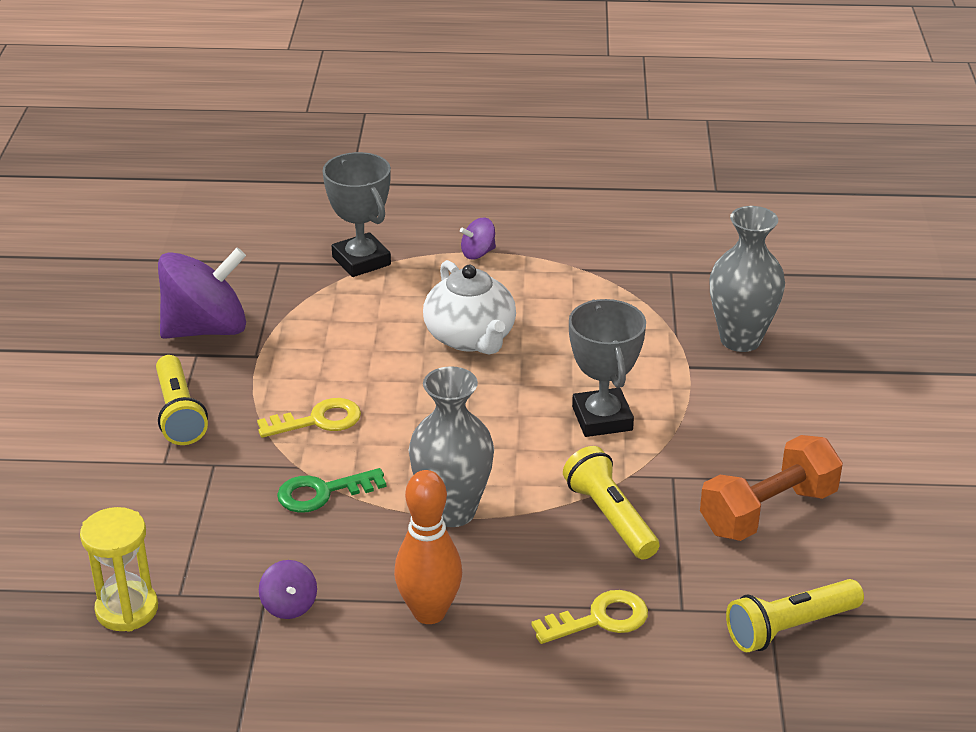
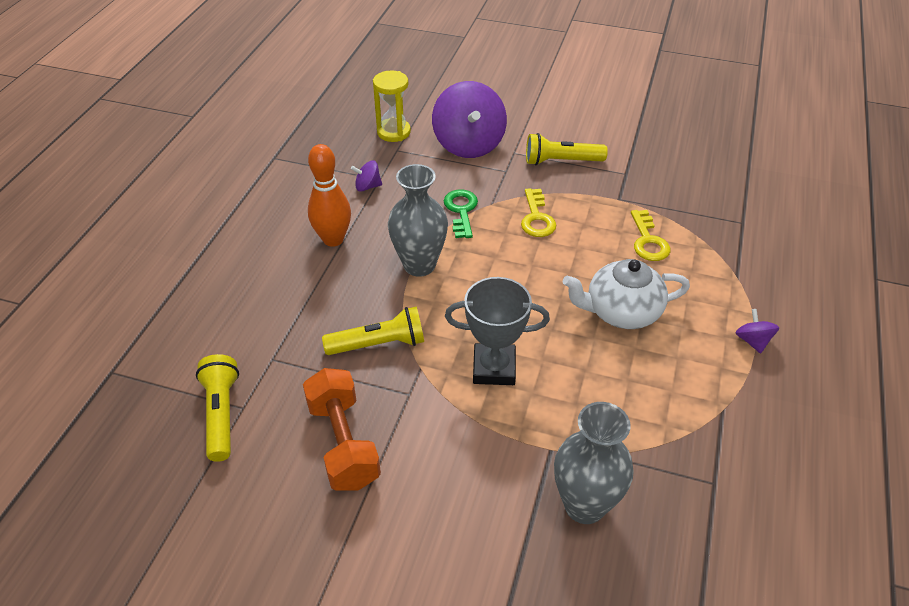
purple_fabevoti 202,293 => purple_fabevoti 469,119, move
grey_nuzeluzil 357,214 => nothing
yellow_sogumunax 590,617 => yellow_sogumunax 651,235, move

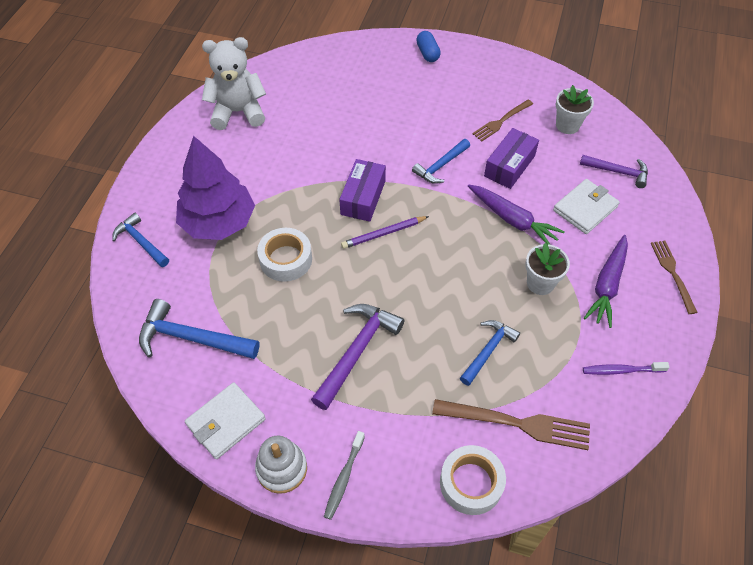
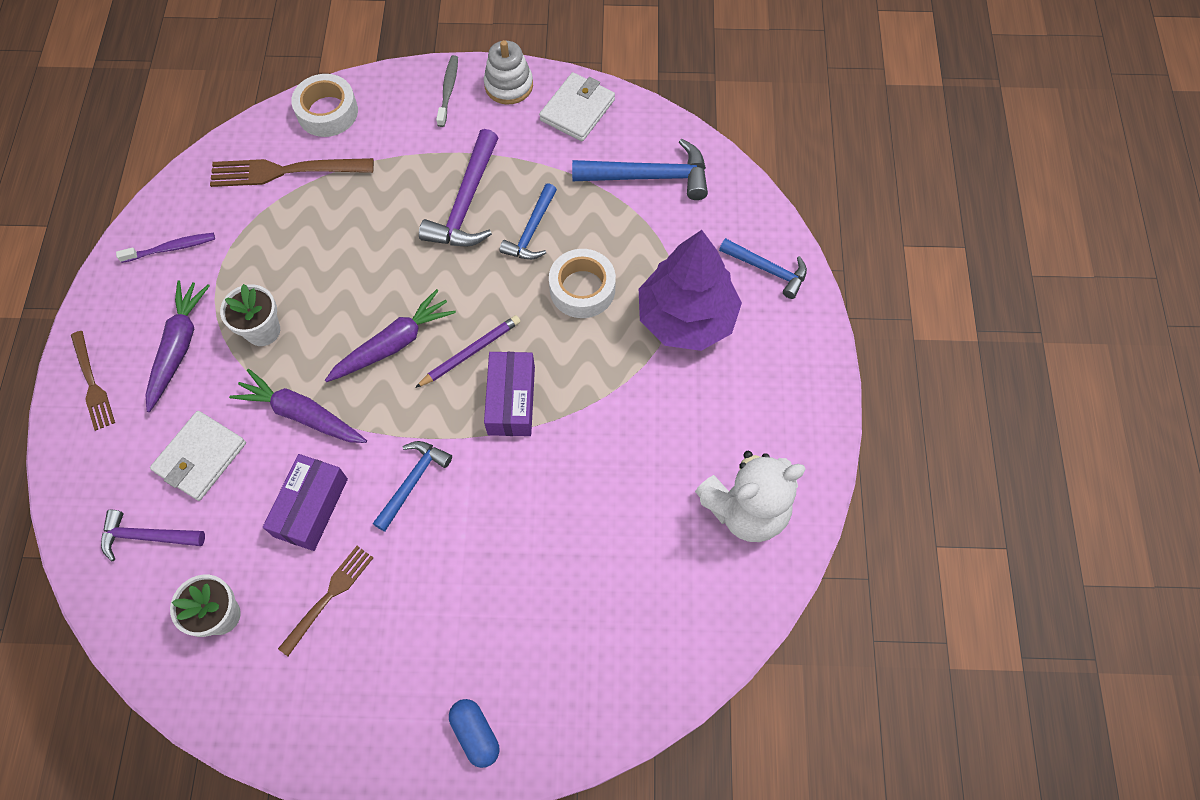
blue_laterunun 490,353 => blue_laterunun 528,221, move
nothing => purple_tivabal 390,335

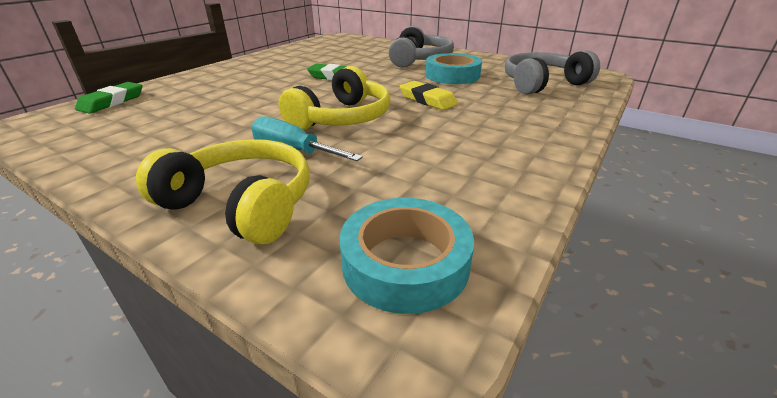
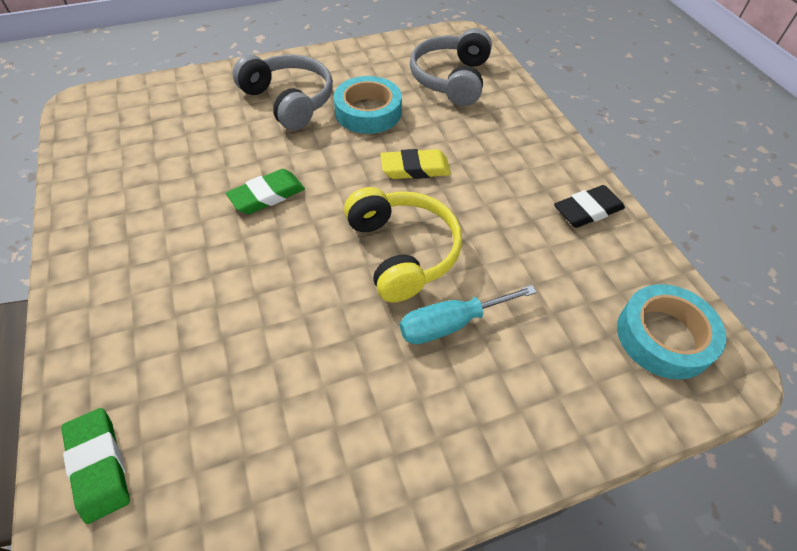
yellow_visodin 222,192 => nothing
nothing => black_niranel 589,206

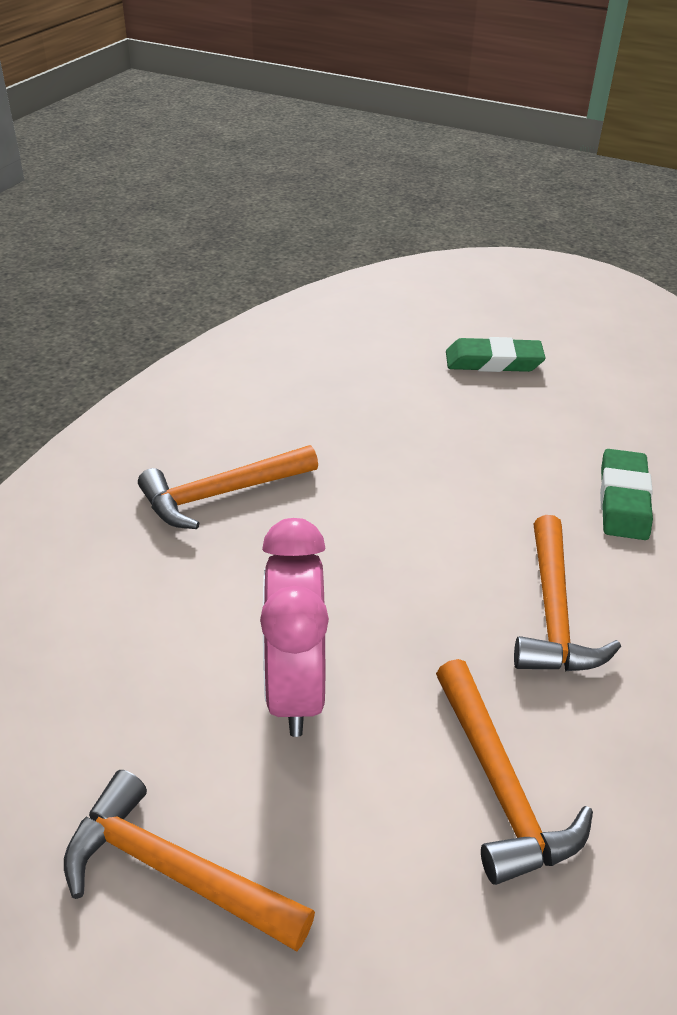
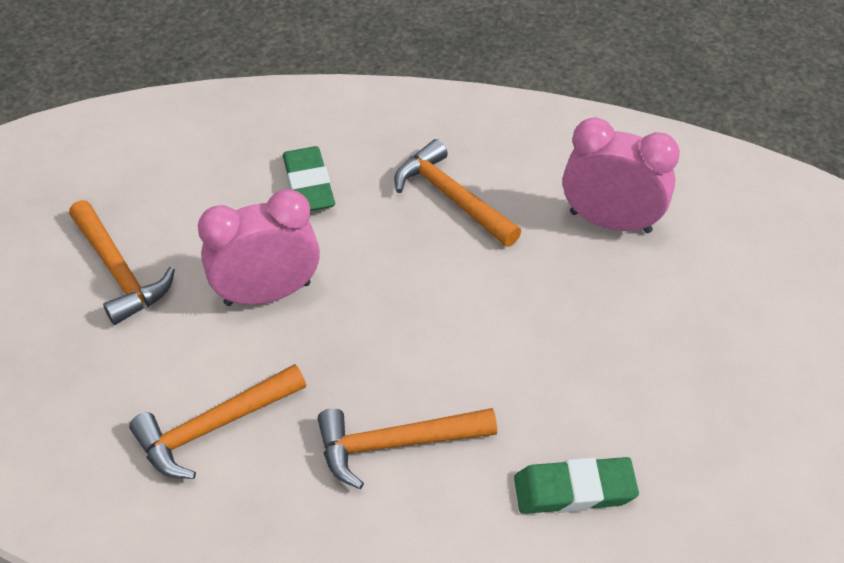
orange_laterunun 189,861 => orange_laterunun 122,262, 135 degrees clockwise
green_niranel 496,354 => green_niranel 309,178, move
nothing => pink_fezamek 621,175

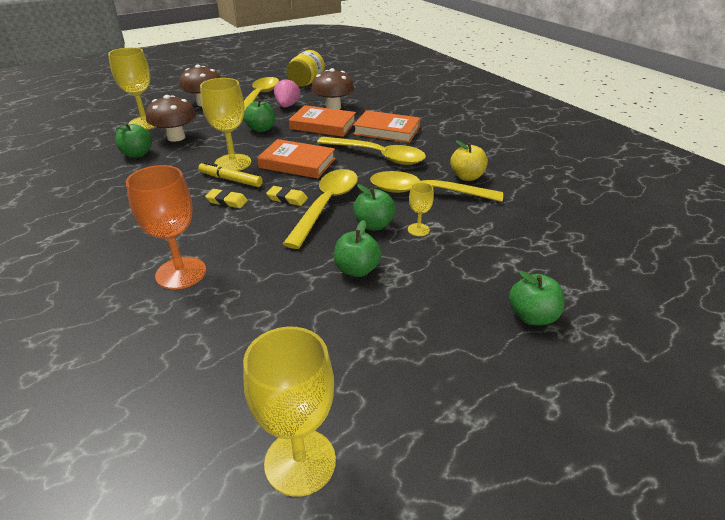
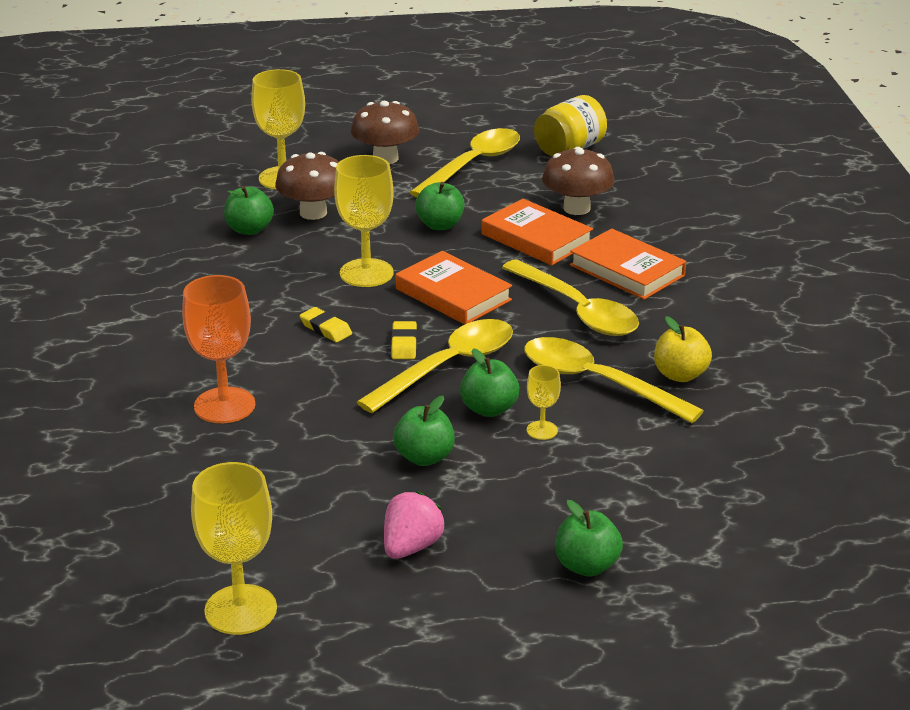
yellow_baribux 230,174 => nothing
yellow_niranel 287,196 => yellow_niranel 404,340, 45 degrees clockwise
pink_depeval 287,93 => pink_depeval 414,525, move

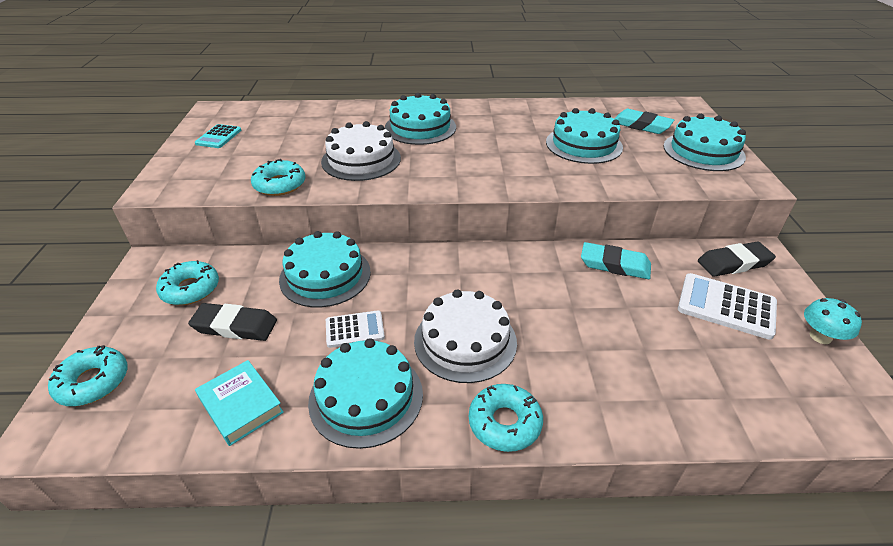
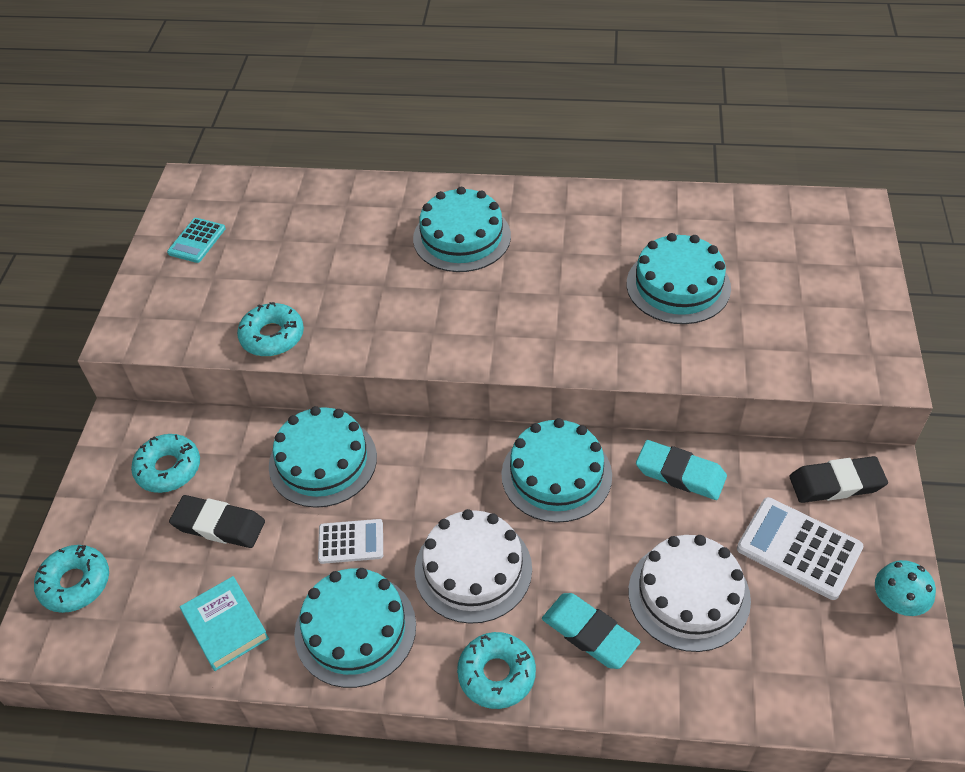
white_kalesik 361,151 => white_kalesik 689,593, move
turquoise_niranel 644,121 => turquoise_niranel 591,631, move
turquoise_kalesik 705,142 => turquoise_kalesik 556,470, move

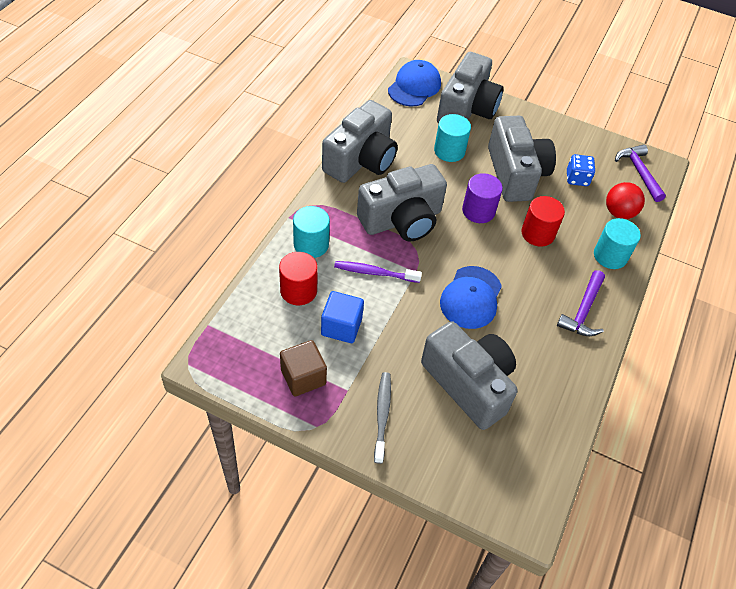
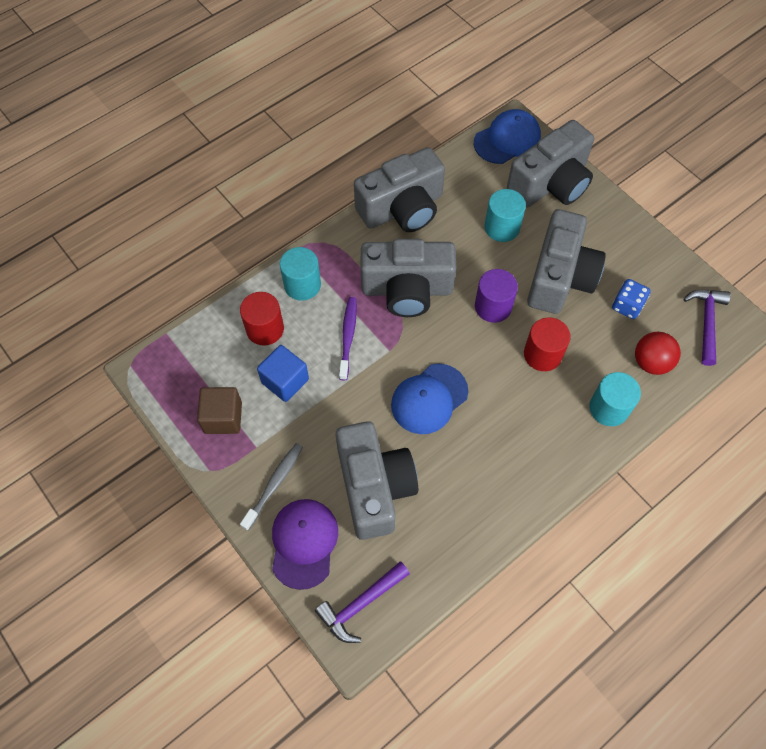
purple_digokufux 378,272 => purple_digokufux 348,338, 60 degrees clockwise
purple_laterunun 581,303 => purple_laterunun 362,602, move
nothing => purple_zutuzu 305,544

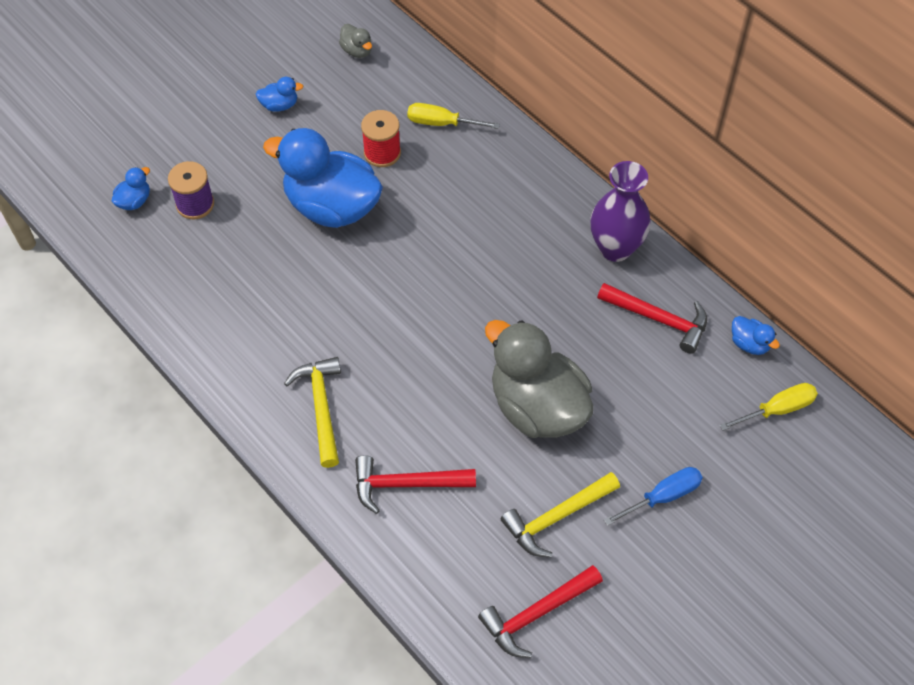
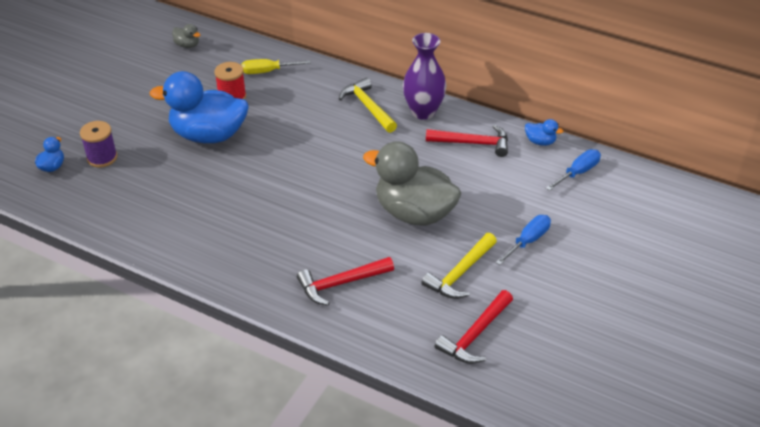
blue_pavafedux 279,94 => nothing
yellow_laterunun 312,412 => yellow_laterunun 368,105, move
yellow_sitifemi 768,407 => blue_sitifemi 573,170

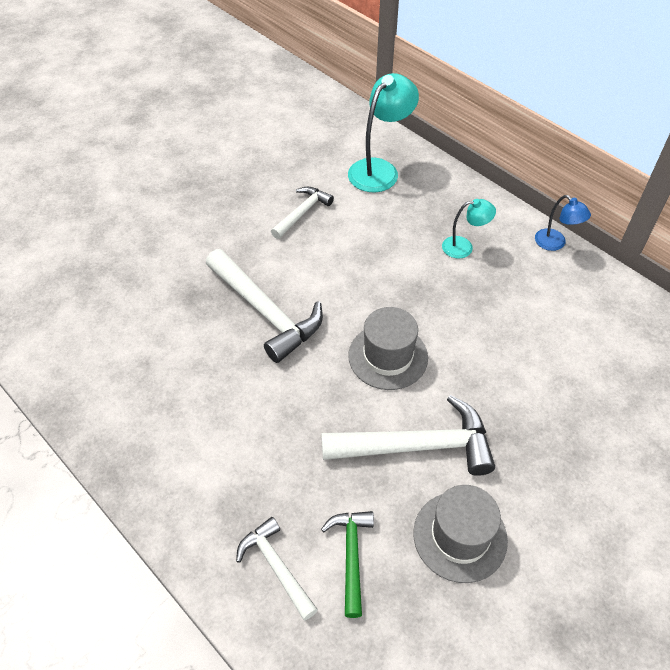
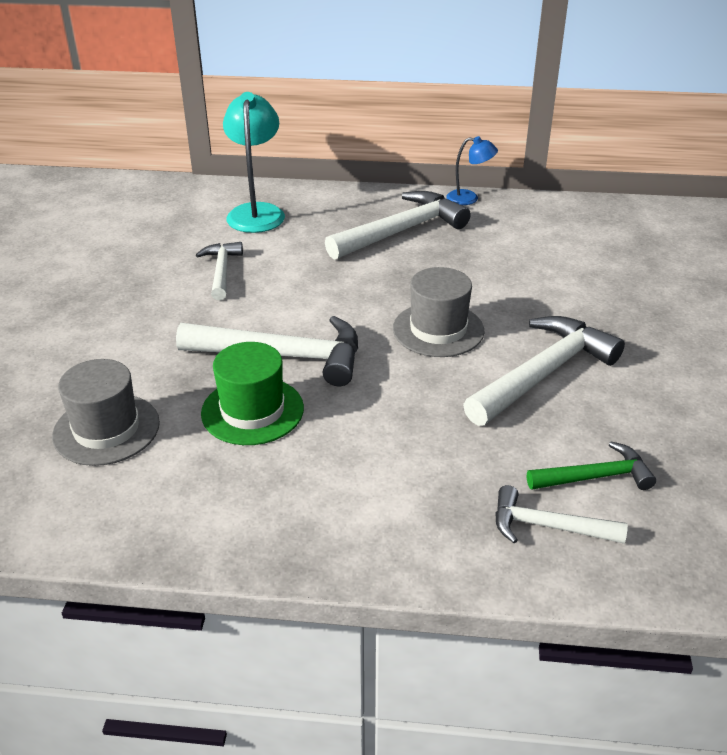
green_laterunun 347,564 => green_laterunun 591,465, 120 degrees clockwise
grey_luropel 460,534 => grey_luropel 106,412, move
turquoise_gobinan 469,229 => white_laterunun 398,225
nothing => green_luropel 252,393

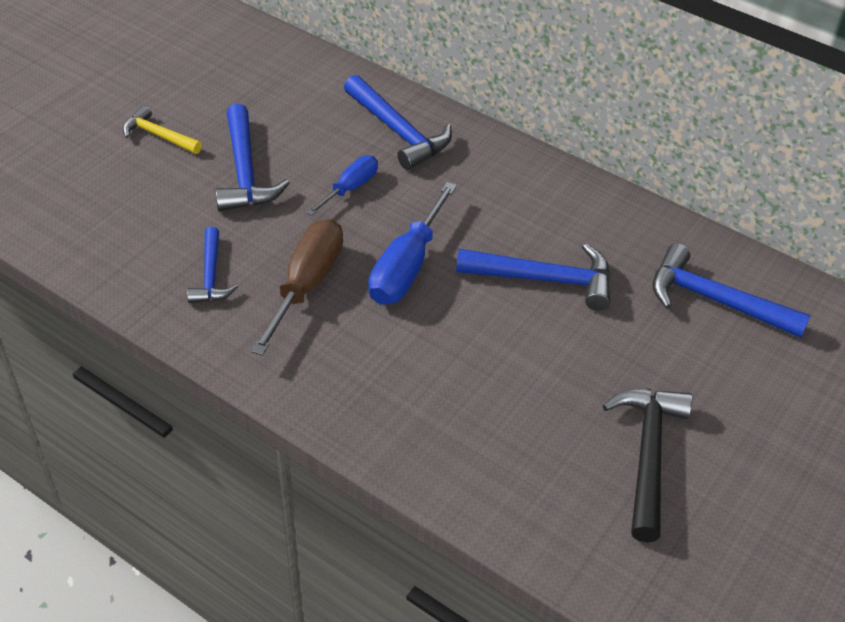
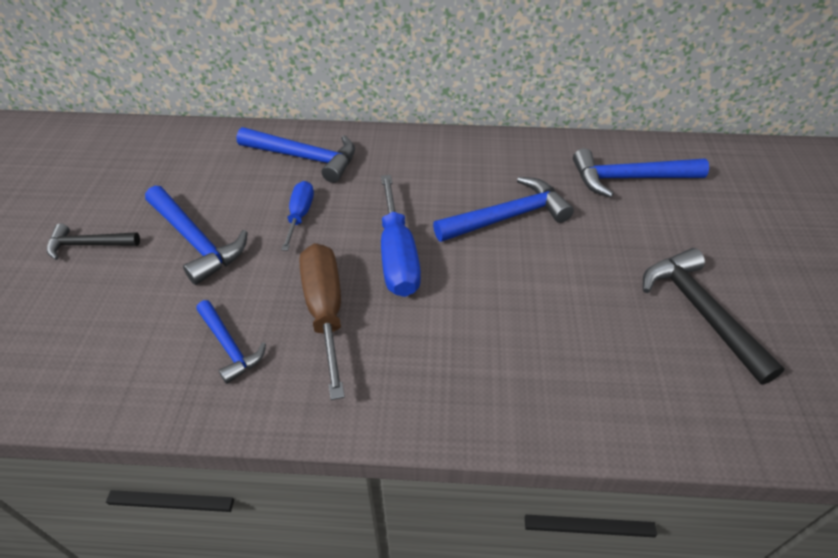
yellow_laterunun 162,130 => black_laterunun 93,242

